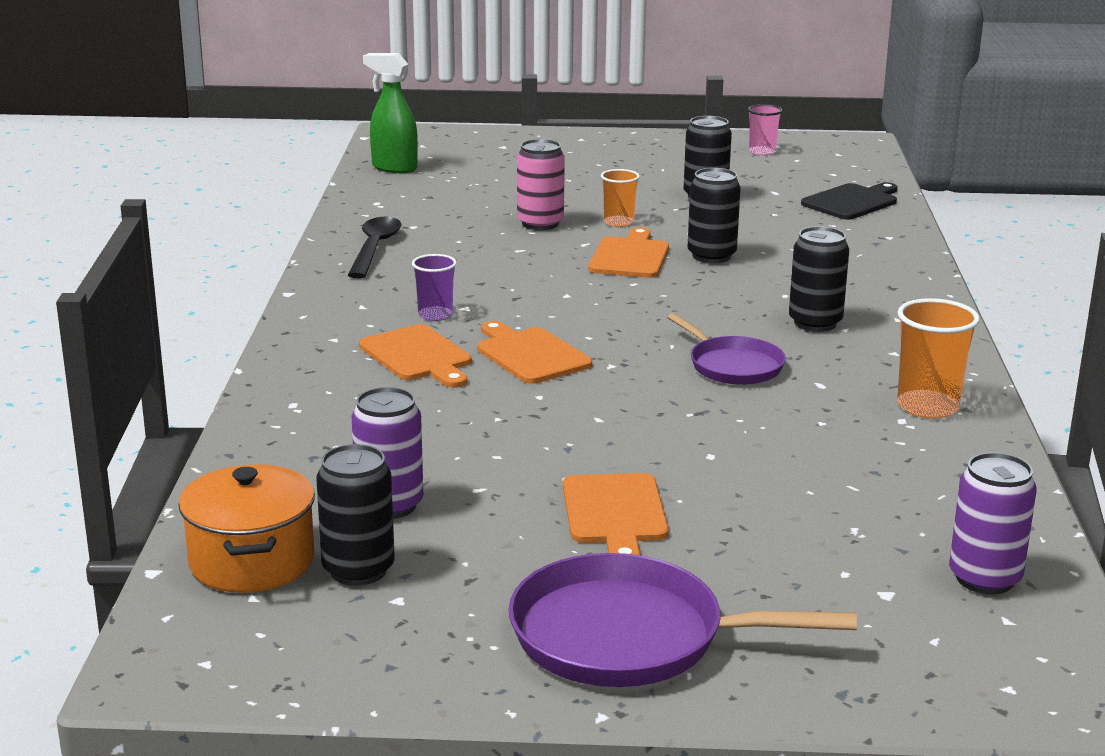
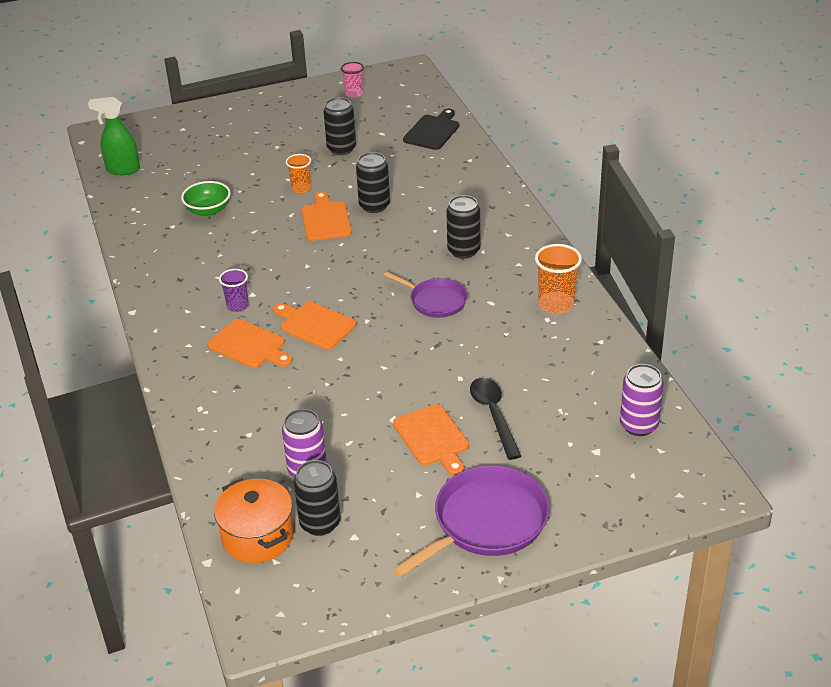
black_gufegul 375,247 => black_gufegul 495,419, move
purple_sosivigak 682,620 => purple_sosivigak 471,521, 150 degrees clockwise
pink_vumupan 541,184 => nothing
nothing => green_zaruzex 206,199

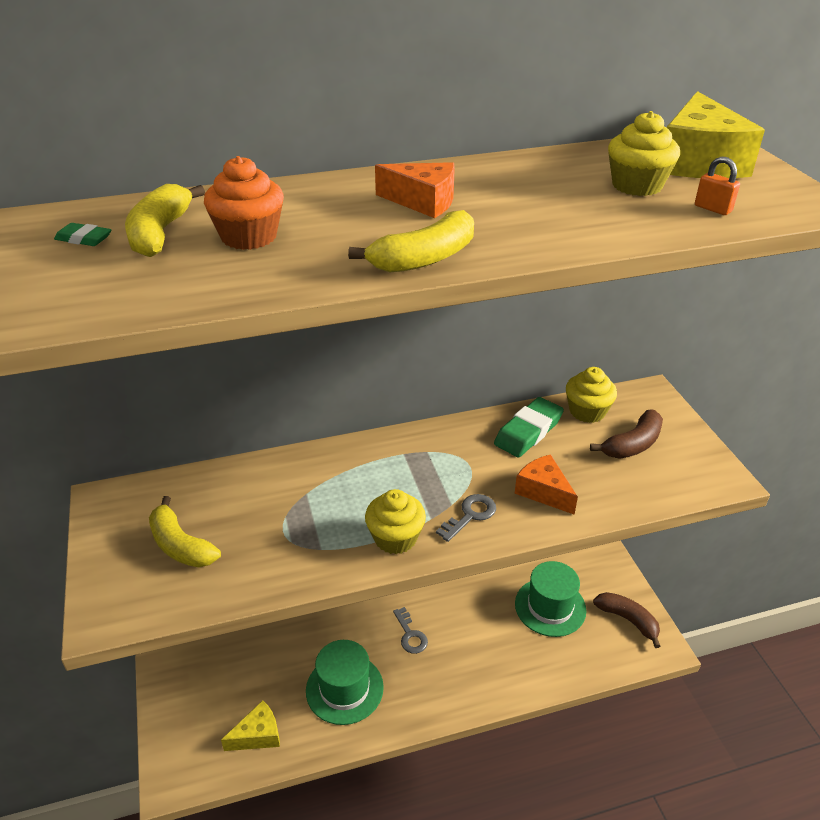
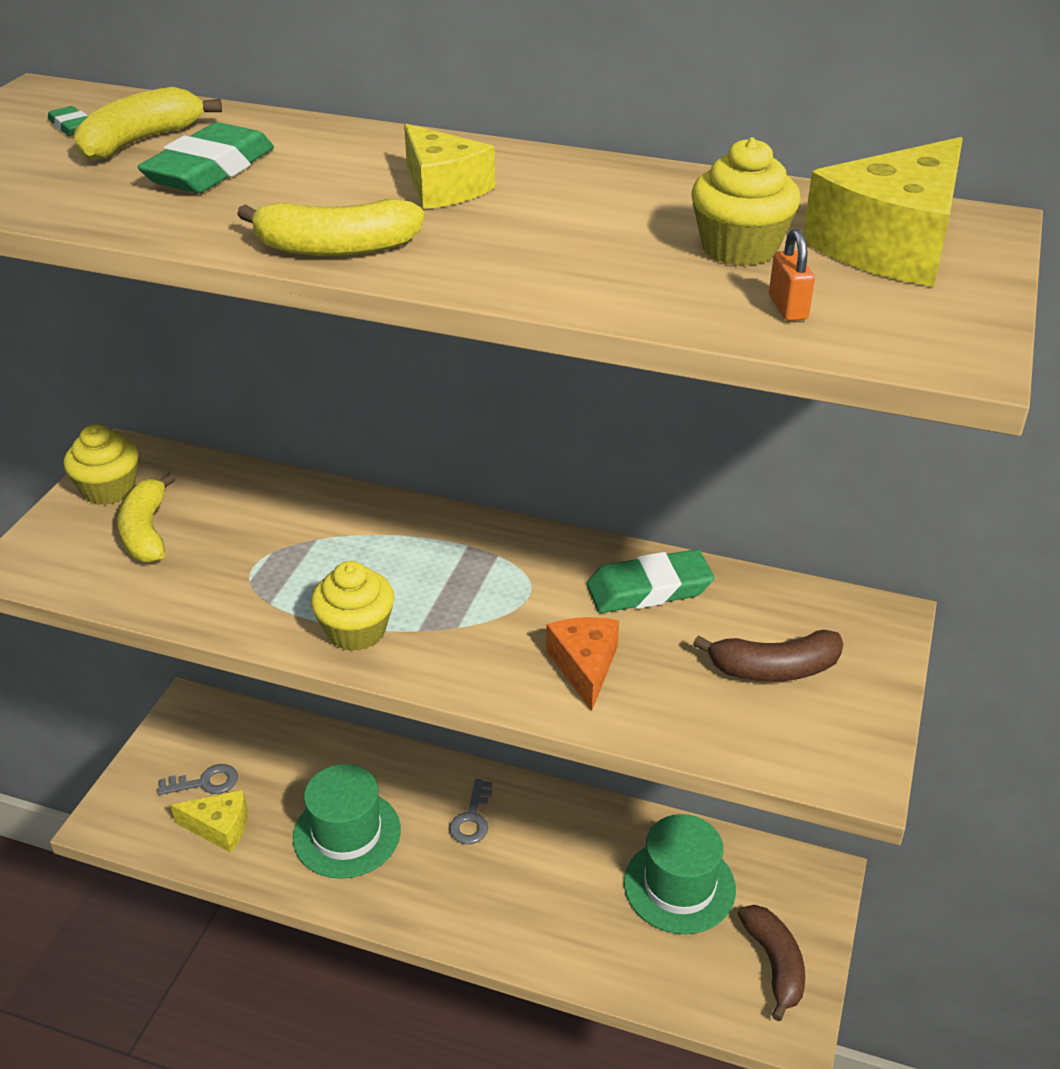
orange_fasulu 244,203 => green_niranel 206,157
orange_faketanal 415,190 => yellow_faketanal 449,166
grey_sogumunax 466,518 => grey_sogumunax 197,779, move
yellow_fasulu 591,395 => yellow_fasulu 100,464, move

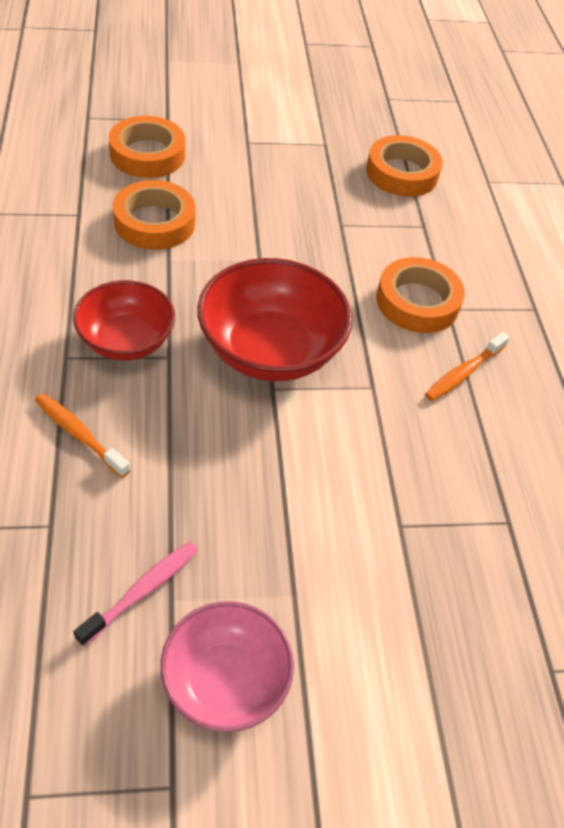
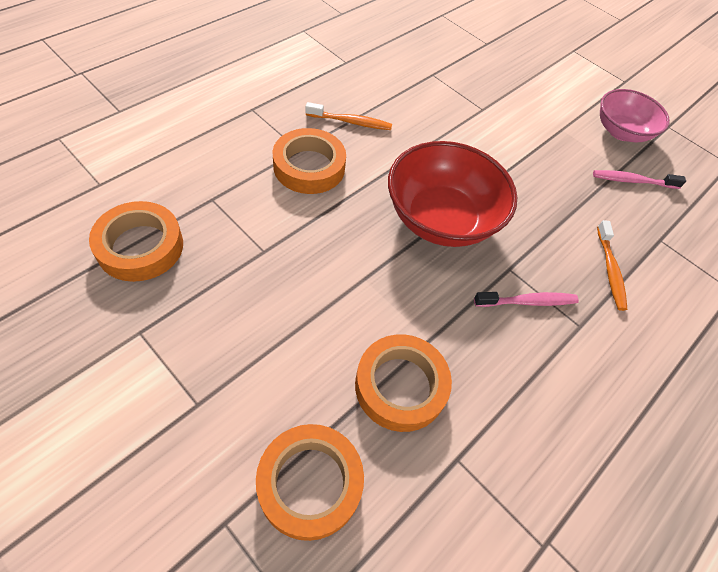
red_zaruzex 124,320 => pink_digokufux 526,299

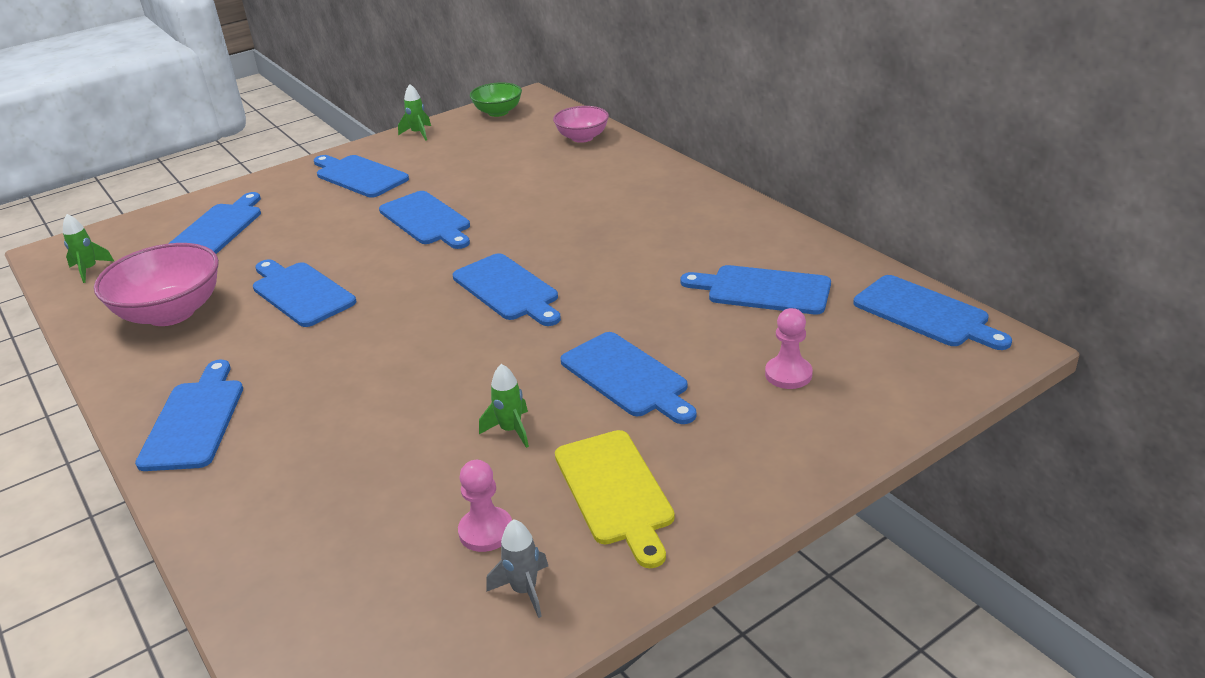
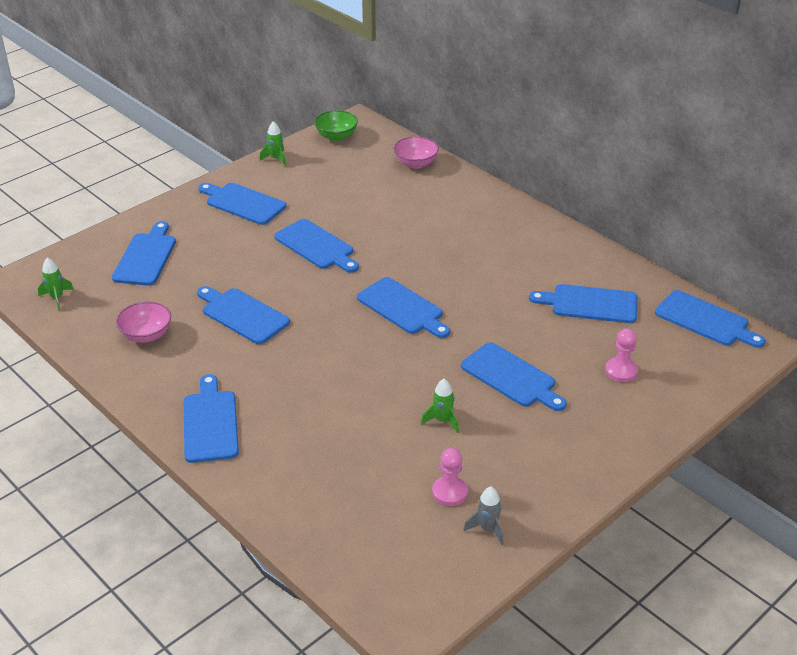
pink_zaruzex 156,284 => pink_zaruzex 143,322, x0.60
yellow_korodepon 615,499 => nothing

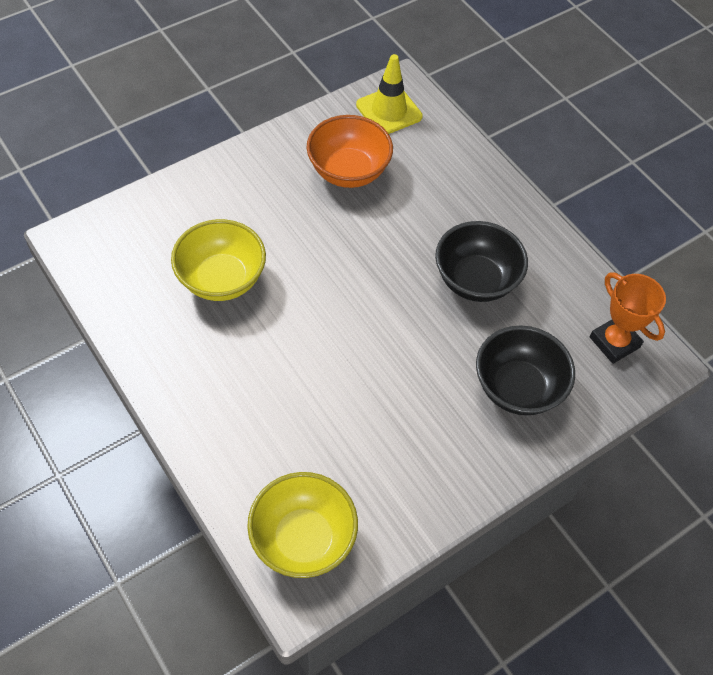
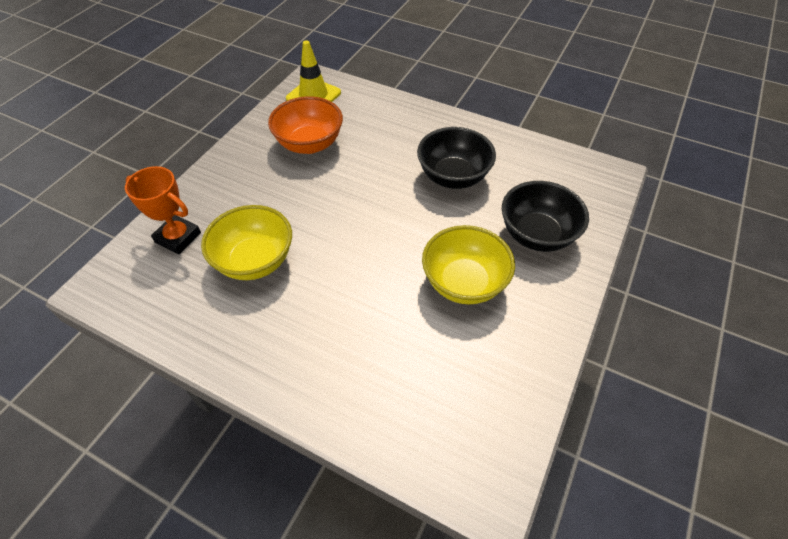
yellow_zaruzex 302,525 => yellow_zaruzex 468,264, move
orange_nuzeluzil 628,318 => orange_nuzeluzil 163,210, move

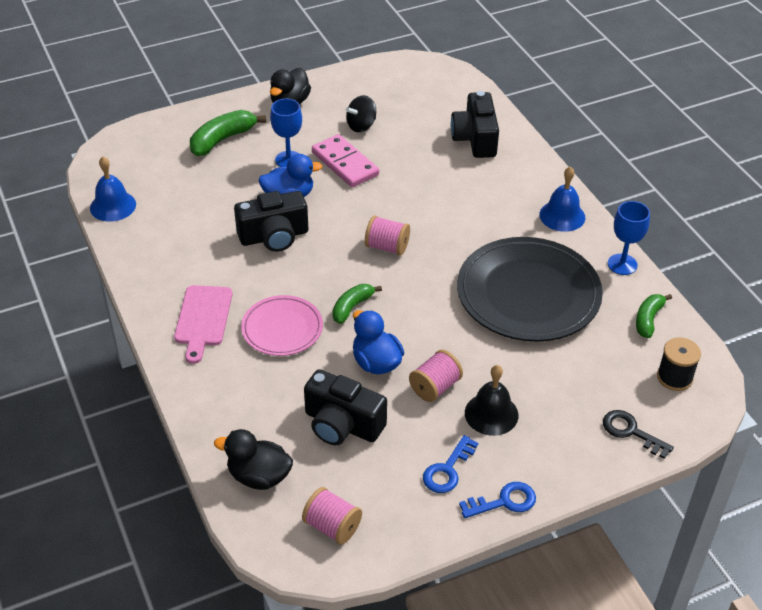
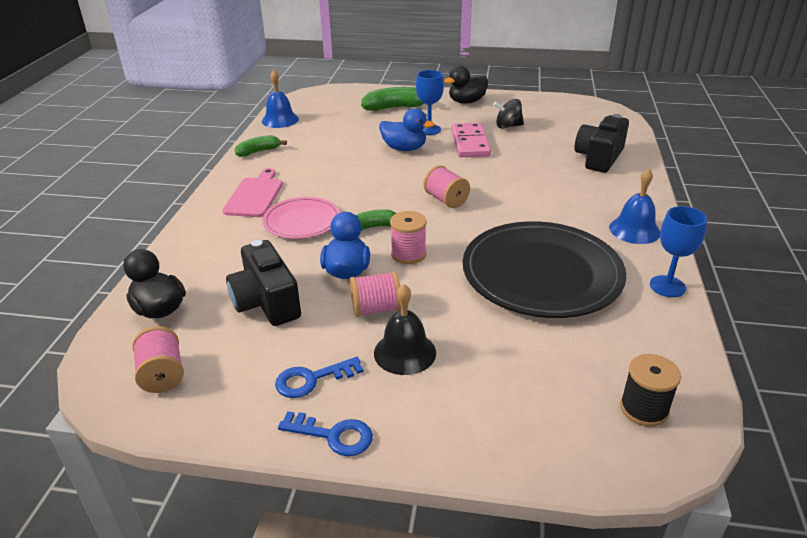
pink_korodepon 203,324 => pink_korodepon 252,192, 150 degrees clockwise
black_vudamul 271,221 => nothing
black_sogumunax 638,434 => nothing
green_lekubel 654,316 => green_lekubel 261,146, move
nothing => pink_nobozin 408,237

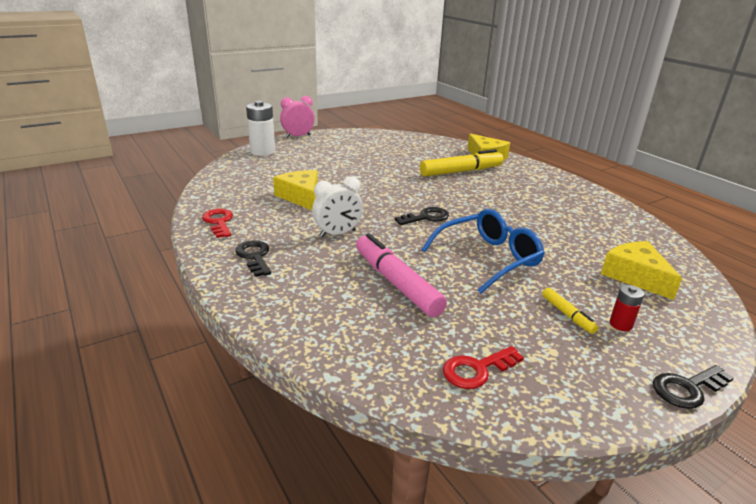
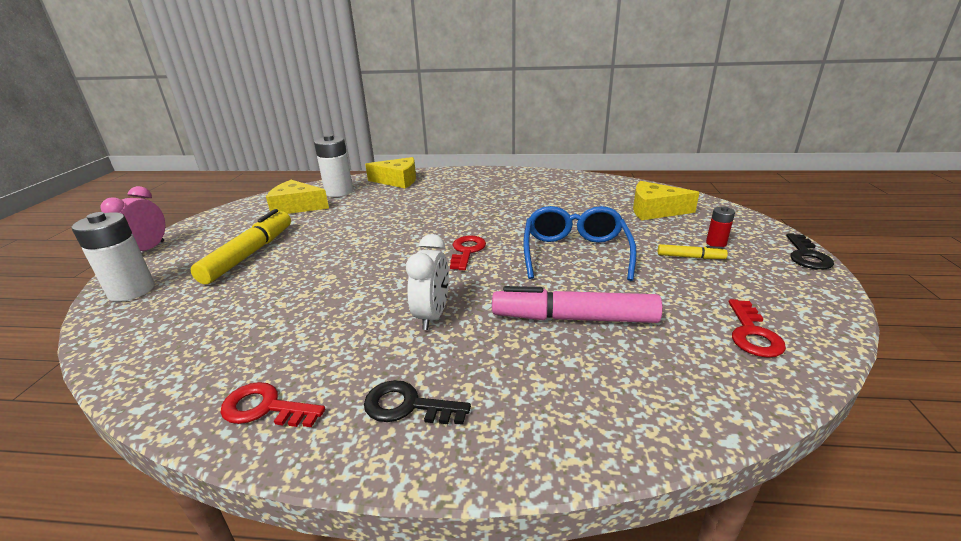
yellow_faketanal 295,190 => yellow_faketanal 297,197, move
black_sogumunax 422,216 => red_sogumunax 468,253
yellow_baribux 461,163 => yellow_baribux 241,246, move
nothing => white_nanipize 333,165

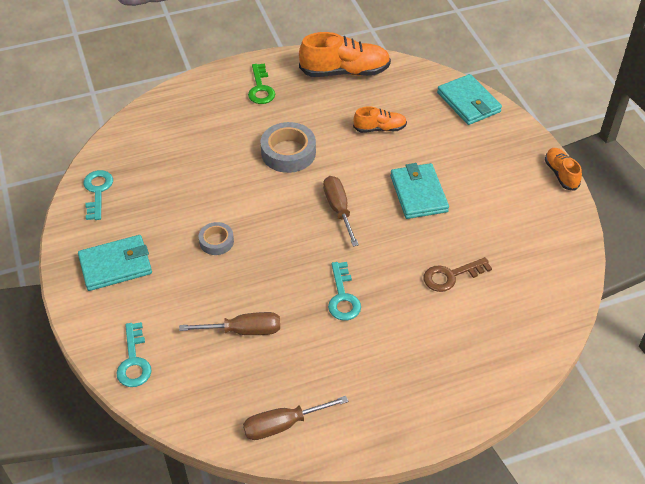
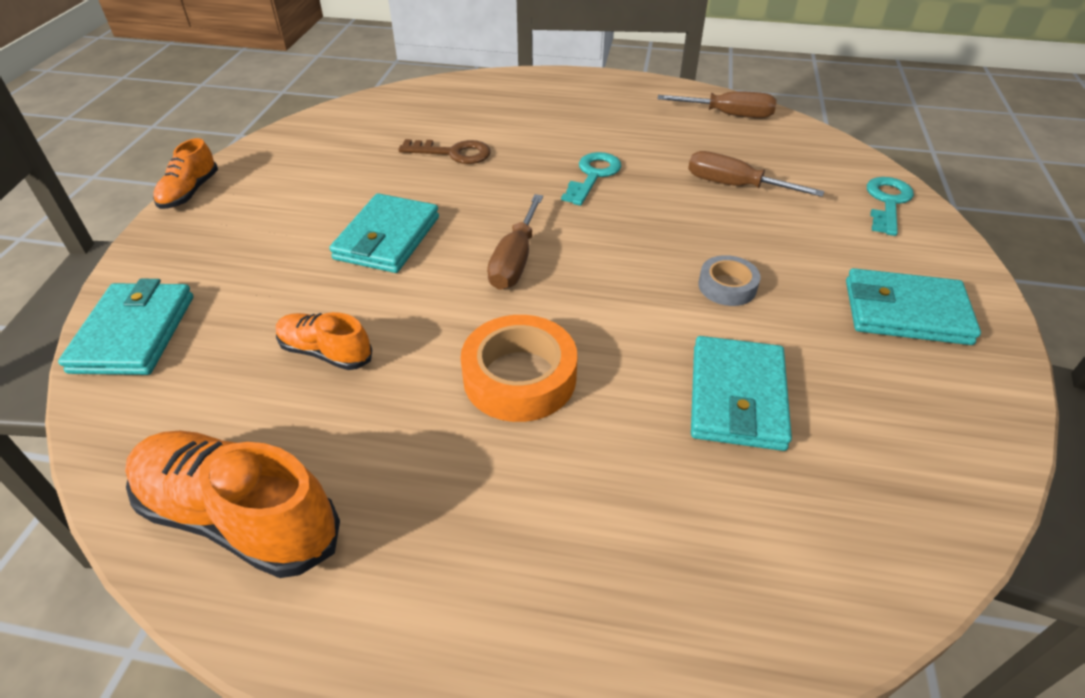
turquoise_sogumunax 98,195 => nothing
green_sogumunax 261,83 => nothing
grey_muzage 288,147 => orange_muzage 519,368
nothing => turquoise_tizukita 741,393

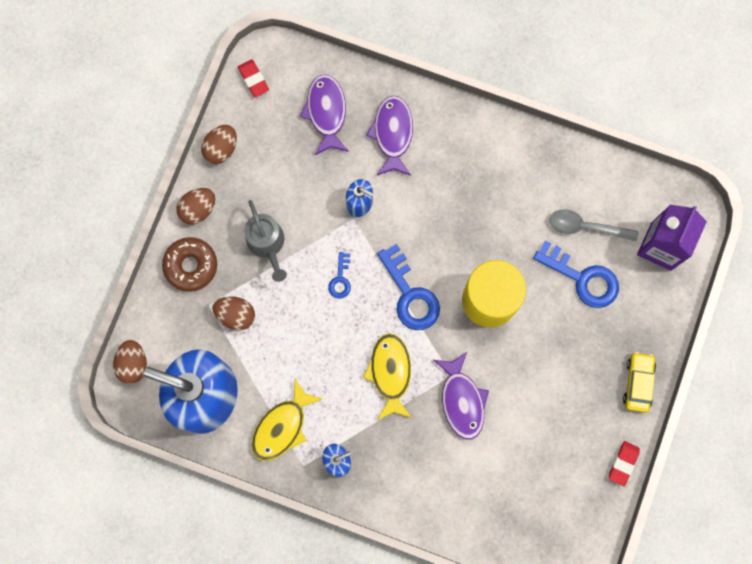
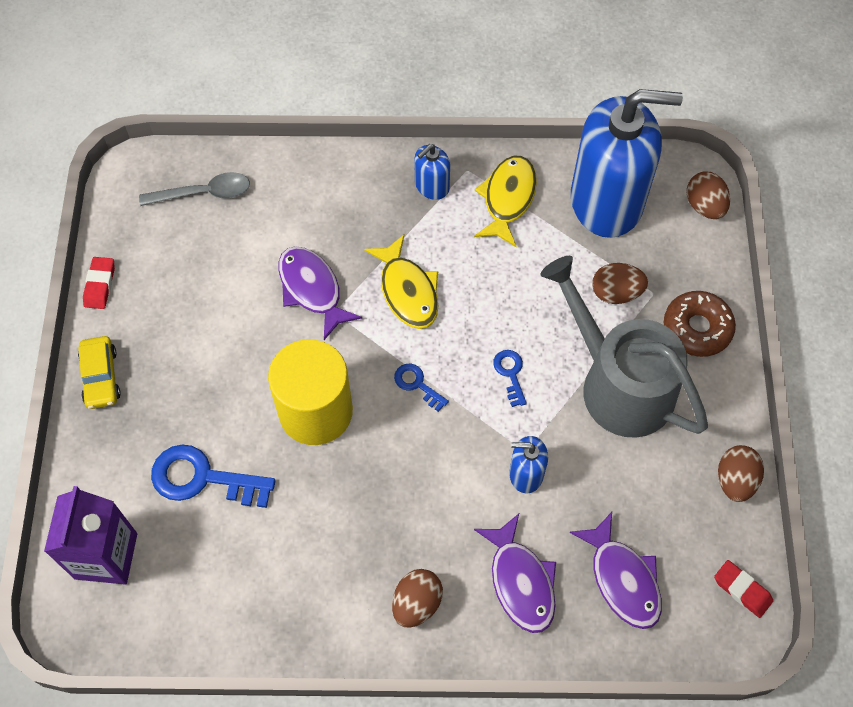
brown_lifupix 195,206 => brown_lifupix 417,598, move
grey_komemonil 265,241 => grey_komemonil 624,347, x1.81
blue_sogumunax 408,287 => blue_sogumunax 421,388, x0.52
grey_gufegul 593,225 => grey_gufegul 194,189, move

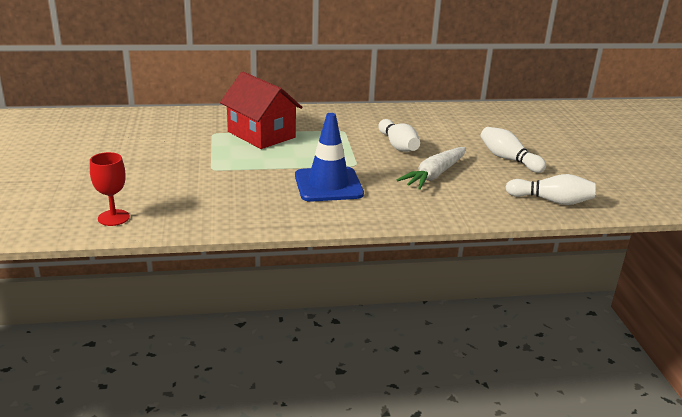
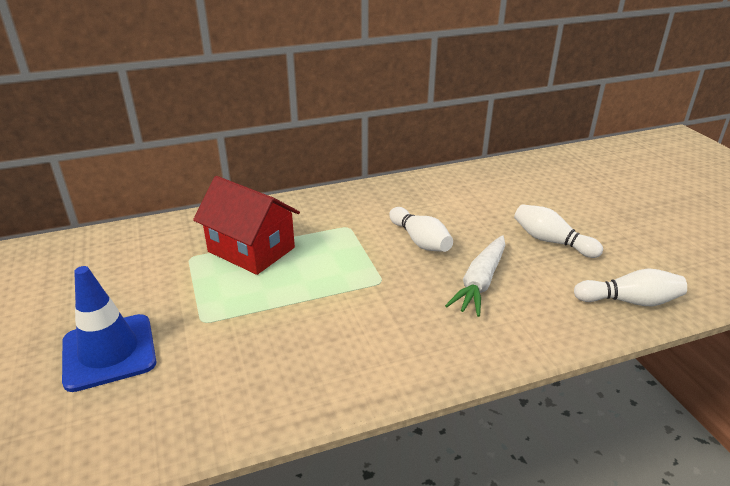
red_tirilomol 110,189 => nothing
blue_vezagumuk 329,157 => blue_vezagumuk 109,329, move

